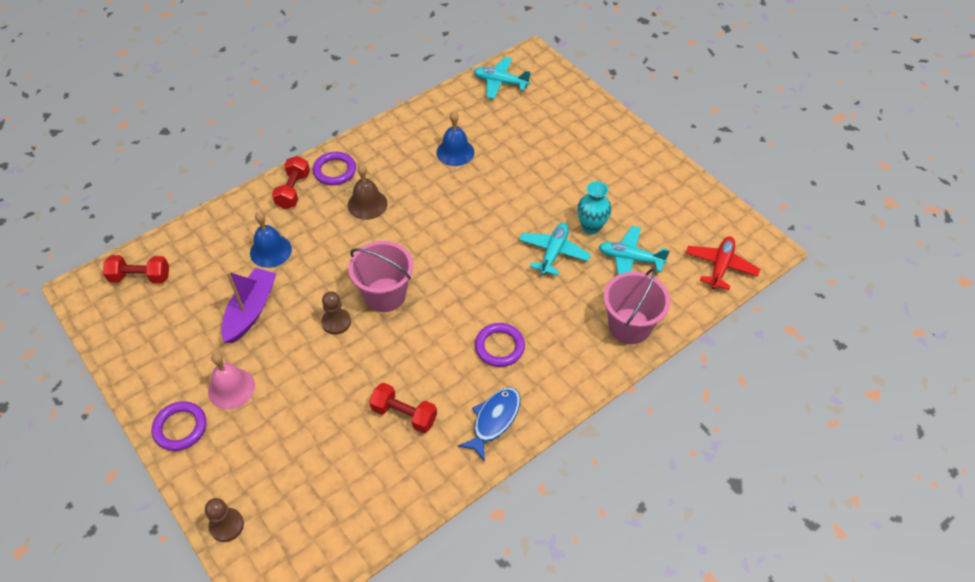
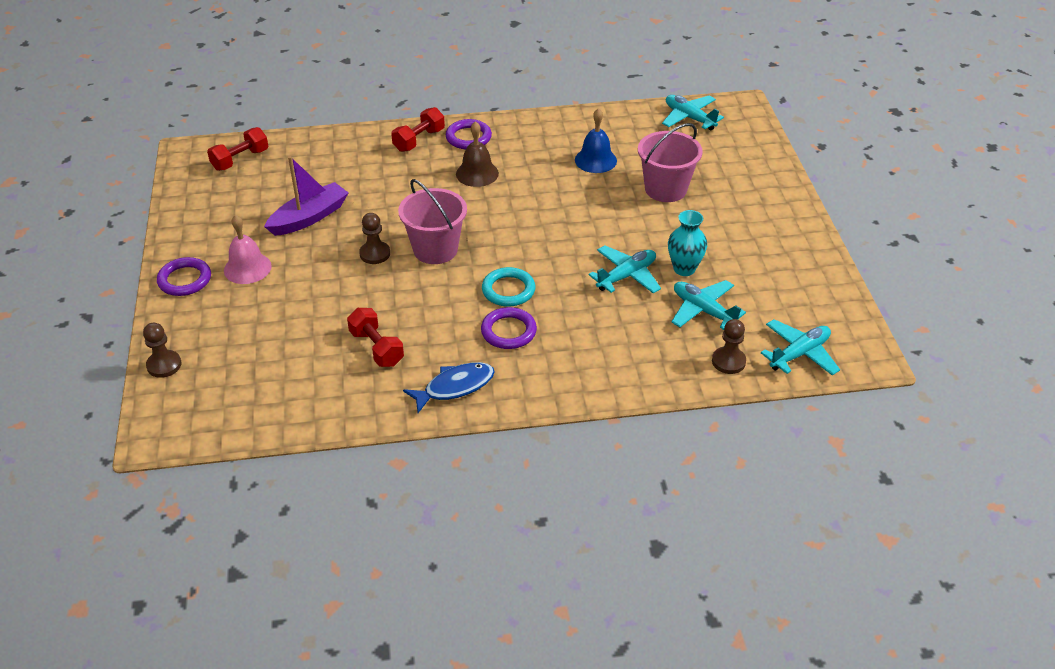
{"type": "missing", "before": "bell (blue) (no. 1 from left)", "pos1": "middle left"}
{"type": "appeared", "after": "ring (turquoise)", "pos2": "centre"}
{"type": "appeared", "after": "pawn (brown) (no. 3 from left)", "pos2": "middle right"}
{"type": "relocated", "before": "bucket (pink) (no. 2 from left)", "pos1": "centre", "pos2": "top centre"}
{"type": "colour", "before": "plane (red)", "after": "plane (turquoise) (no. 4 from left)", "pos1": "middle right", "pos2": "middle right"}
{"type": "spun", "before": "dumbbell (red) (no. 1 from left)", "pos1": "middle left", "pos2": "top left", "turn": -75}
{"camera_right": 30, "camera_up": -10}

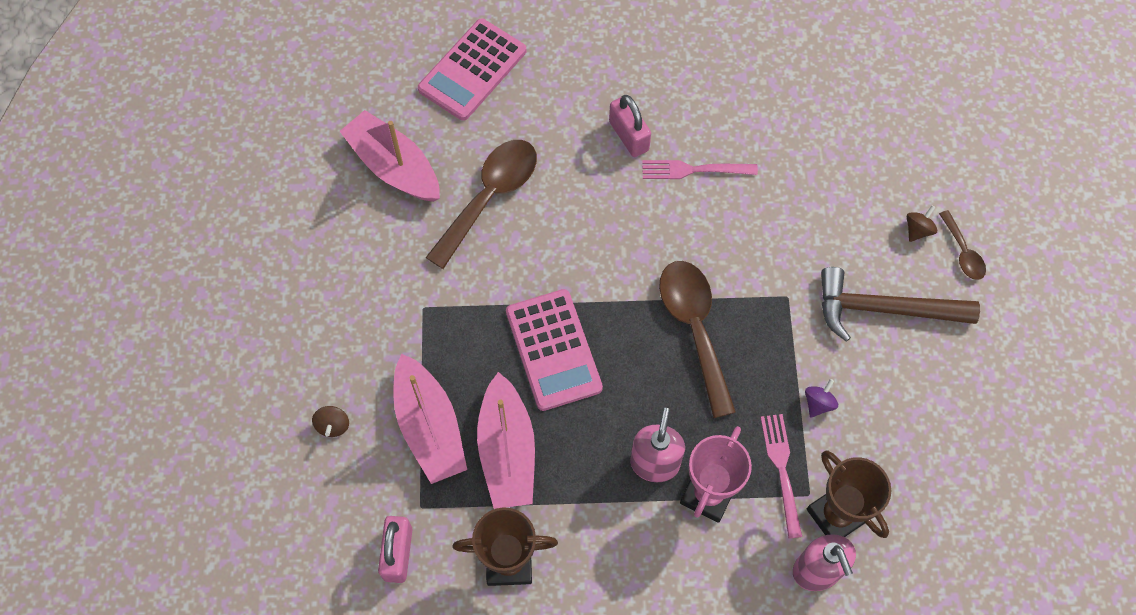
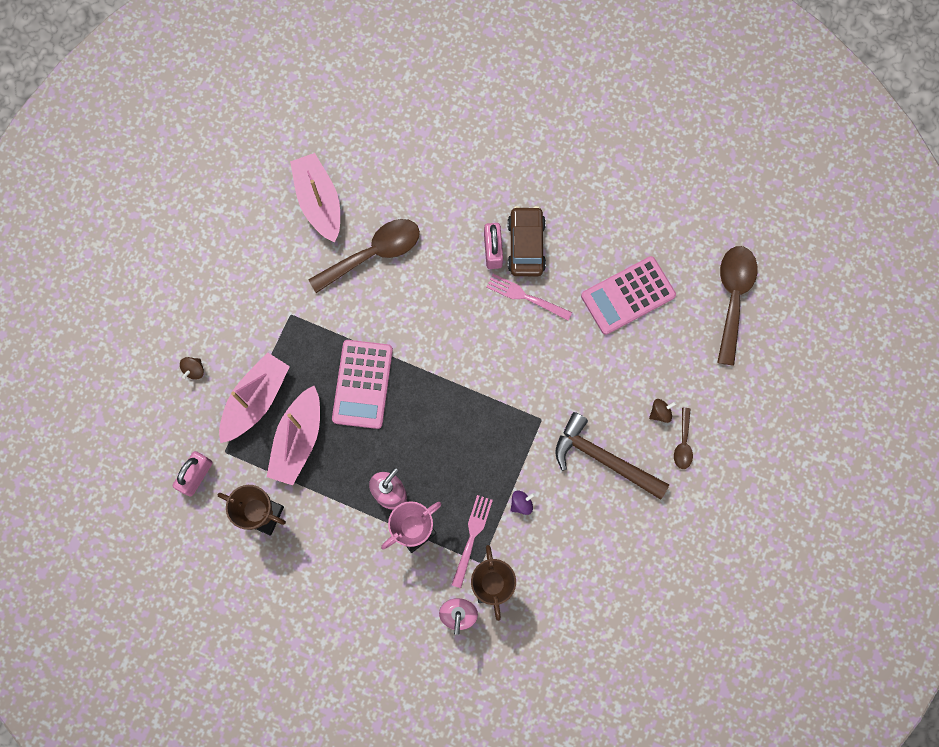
{"type": "appeared", "after": "car (brown)", "pos2": "top centre"}
{"type": "relocated", "before": "calculator (pink) (no. 1 from left in the first image)", "after": "calculator (pink) (no. 2 from left)", "pos1": "top centre", "pos2": "middle right"}
{"type": "relocated", "before": "spoon (brown) (no. 2 from left in the first image)", "after": "spoon (brown) (no. 3 from left)", "pos1": "centre", "pos2": "middle right"}
{"type": "spun", "before": "boat (pink) (no. 2 from left in the first image)", "pos1": "bottom centre", "pos2": "middle left", "turn": -150}
{"camera_right": 25, "camera_up": 10}

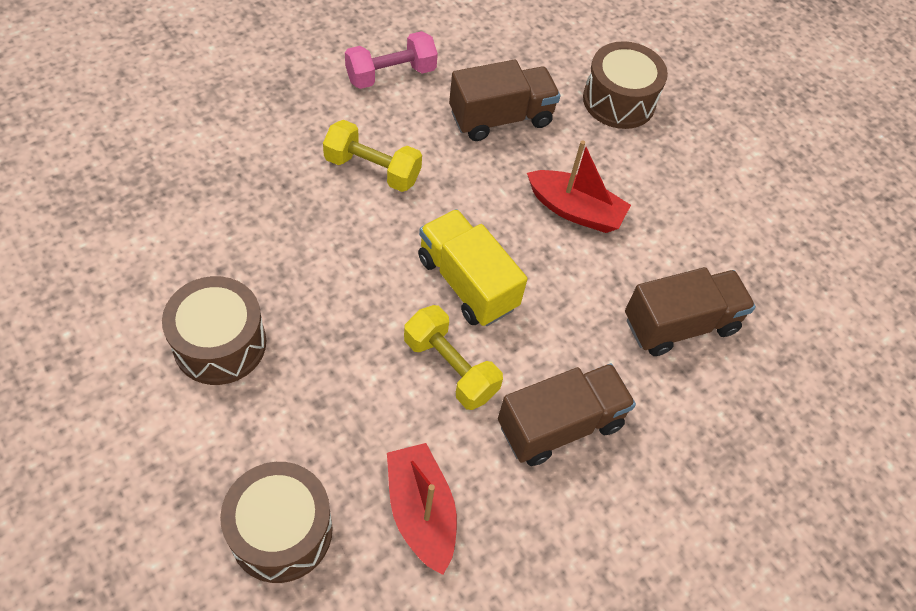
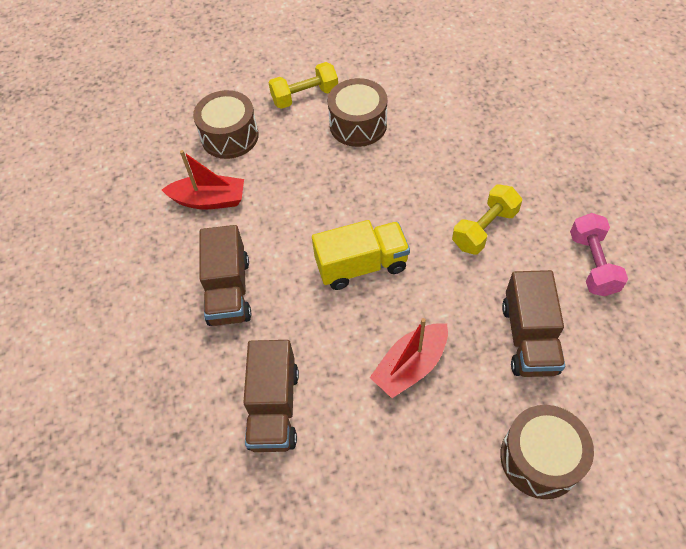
{"type": "relocated", "before": "dumbbell (yellow) (no. 2 from left in the first image)", "after": "dumbbell (yellow) (no. 1 from left)", "pos1": "centre", "pos2": "top centre"}
{"camera_right": 120, "camera_up": 0}

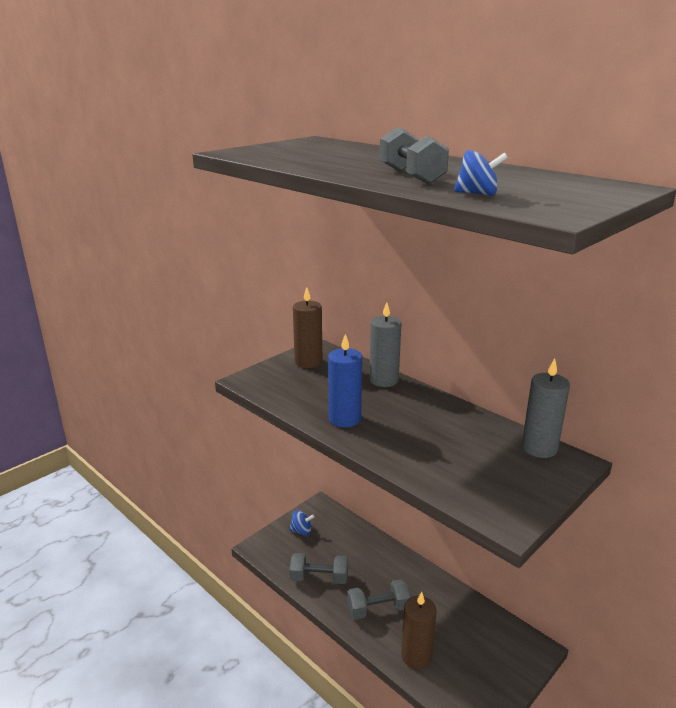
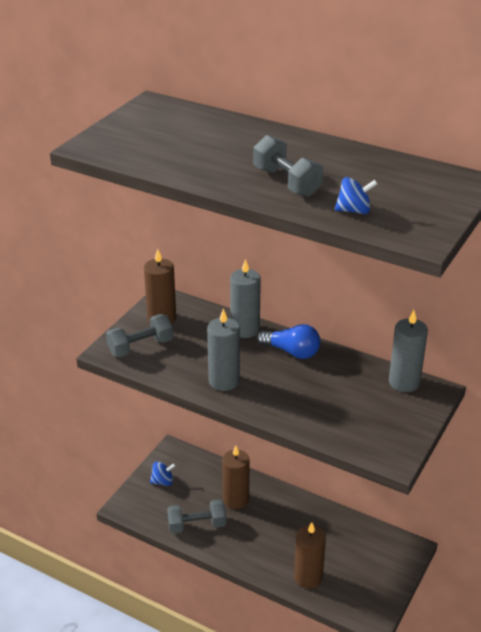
{"type": "appeared", "after": "candle (brown) (no. 2 from left)", "pos2": "bottom centre"}
{"type": "appeared", "after": "light bulb (blue)", "pos2": "centre"}
{"type": "relocated", "before": "dumbbell (grey) (no. 2 from left in the first image)", "after": "dumbbell (grey) (no. 1 from left)", "pos1": "bottom centre", "pos2": "middle left"}
{"type": "colour", "before": "candle (blue)", "after": "candle (grey) (no. 1 from left)", "pos1": "centre", "pos2": "centre"}
{"camera_right": -15, "camera_up": 10}

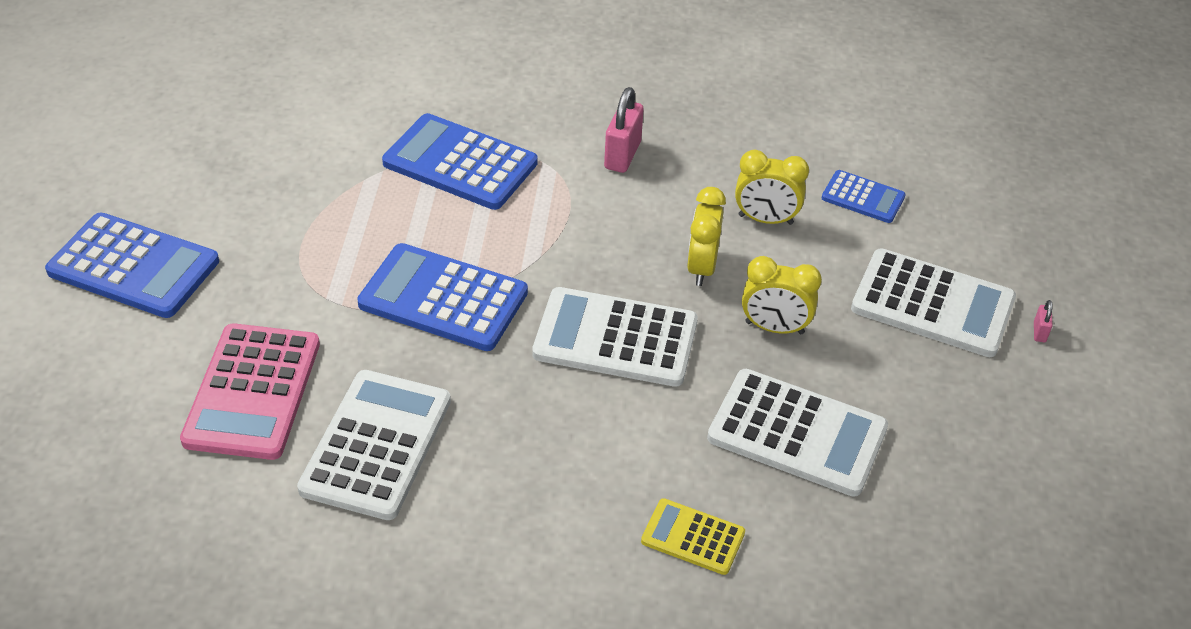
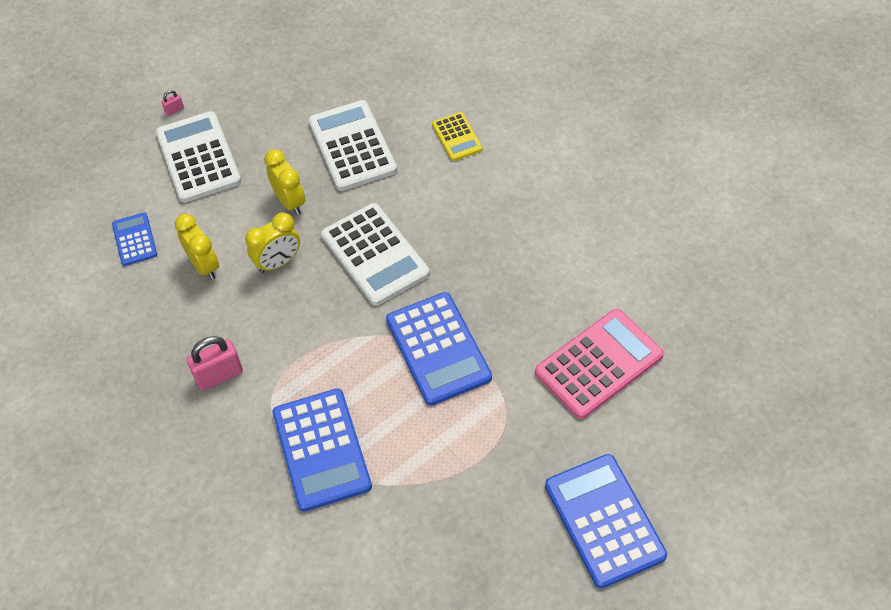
{"type": "missing", "before": "calculator (white) (no. 1 from left)", "pos1": "bottom left"}
{"camera_right": -130, "camera_up": 10}

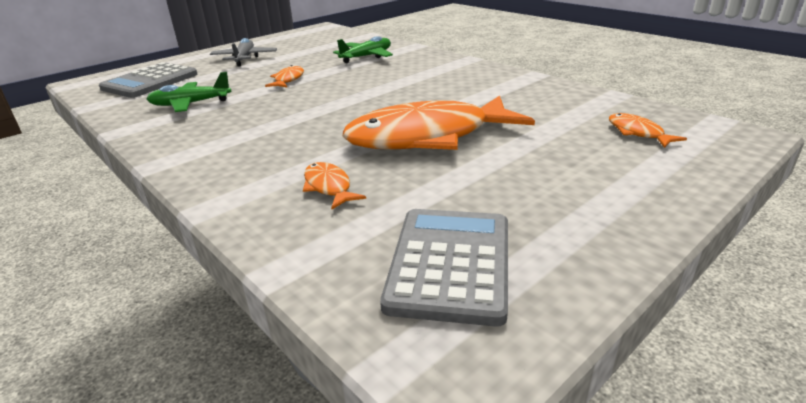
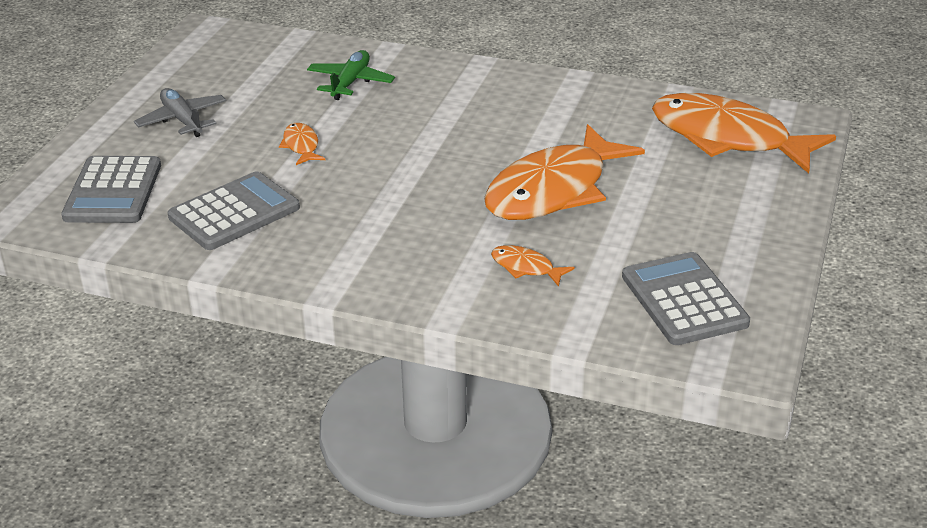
{"type": "exchanged", "before": "plane (green) (no. 1 from left)", "after": "calculator (grey) (no. 2 from left)", "pos1": "top left", "pos2": "middle left"}
{"type": "size", "before": "fish (orange) (no. 4 from left)", "pos1": "top right", "pos2": "top right", "scale": 2.44}
{"camera_right": -30, "camera_up": 5}

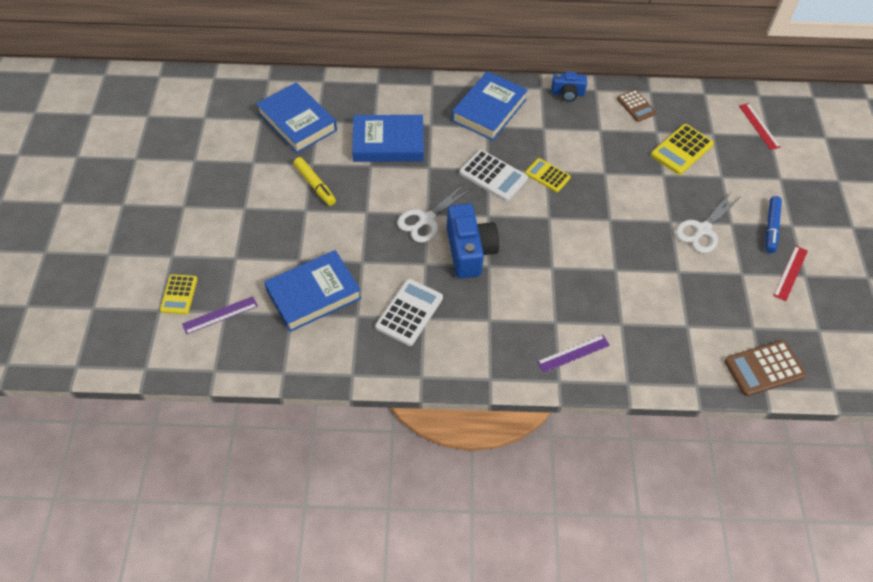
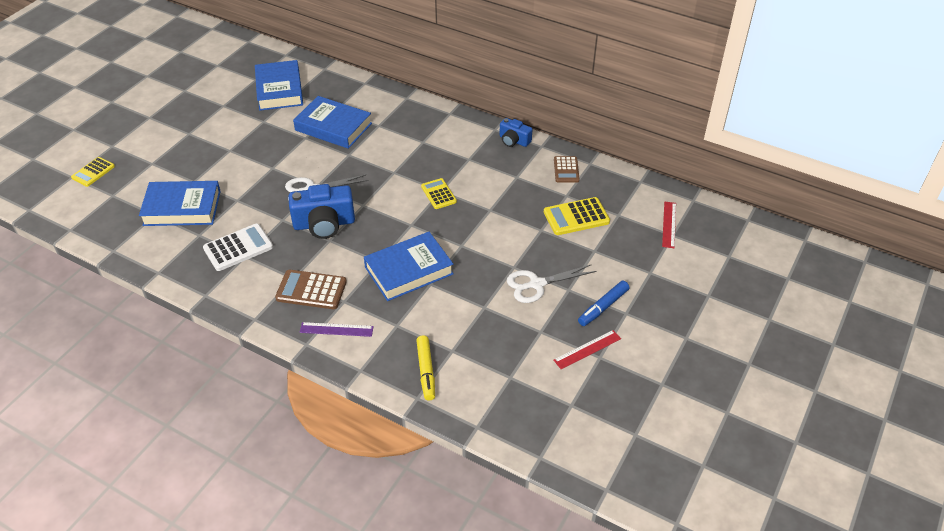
{"type": "missing", "before": "ruler (purple) (no. 1 from left)", "pos1": "middle left"}
{"type": "missing", "before": "calculator (white) (no. 2 from left)", "pos1": "top centre"}
{"type": "relocated", "before": "marker (yellow)", "pos1": "top centre", "pos2": "bottom centre"}
{"type": "relocated", "before": "book (blue) (no. 4 from left)", "pos1": "top centre", "pos2": "centre"}
{"type": "relocated", "before": "calculator (brown) (no. 2 from left in the first image)", "after": "calculator (brown) (no. 1 from left)", "pos1": "middle right", "pos2": "middle left"}
{"type": "spun", "before": "camera (blue) (no. 1 from left)", "pos1": "centre", "pos2": "centre", "turn": 60}
{"camera_right": 30, "camera_up": -10}

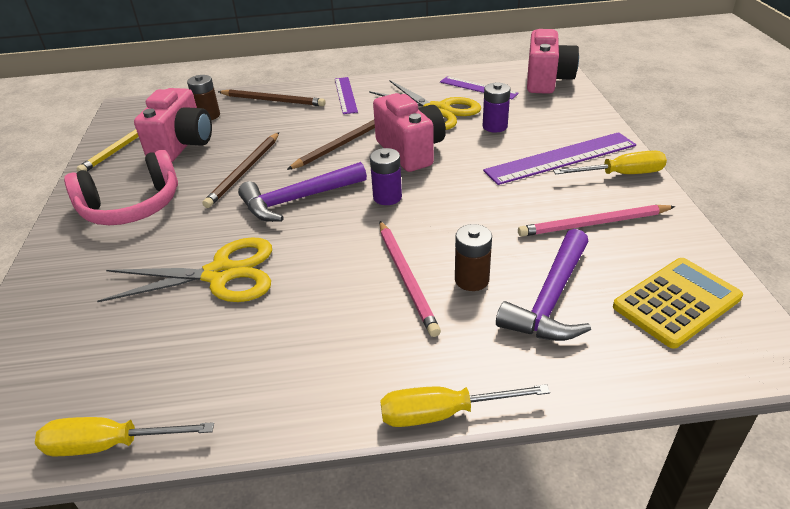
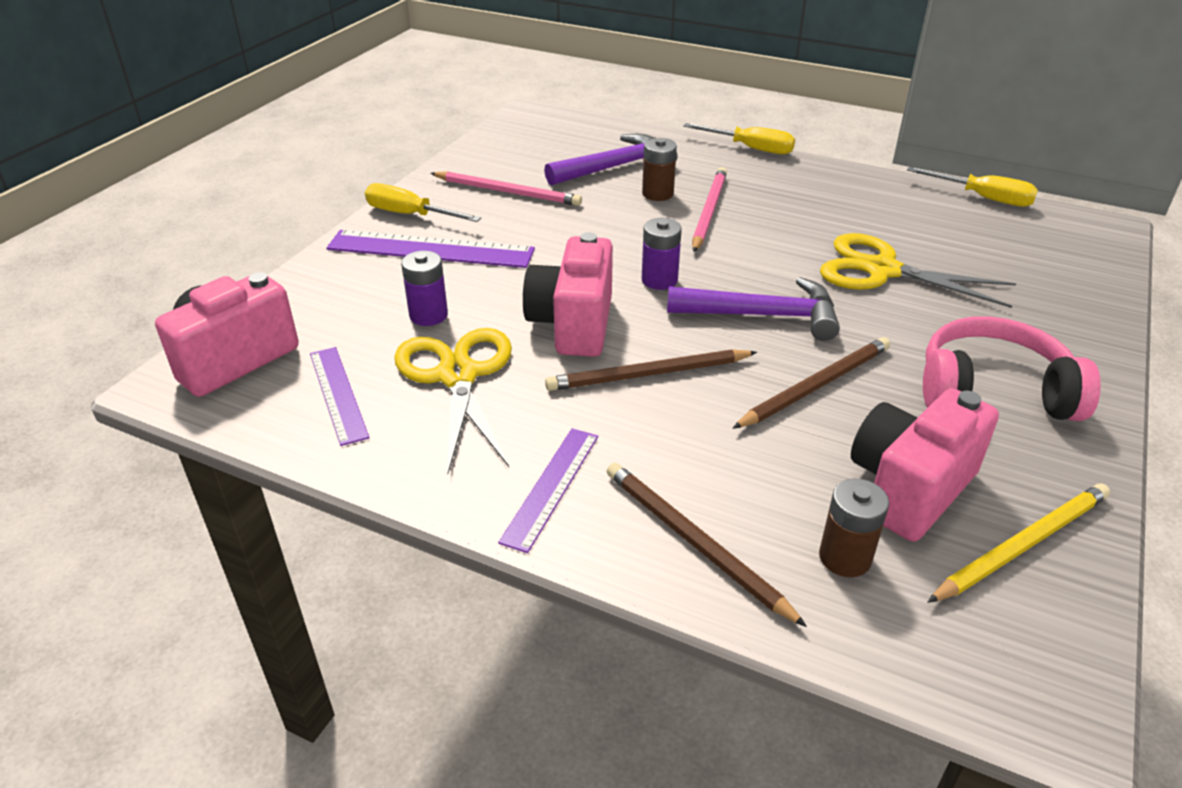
{"type": "missing", "before": "calculator (yellow)", "pos1": "middle right"}
{"camera_right": -150, "camera_up": 0}

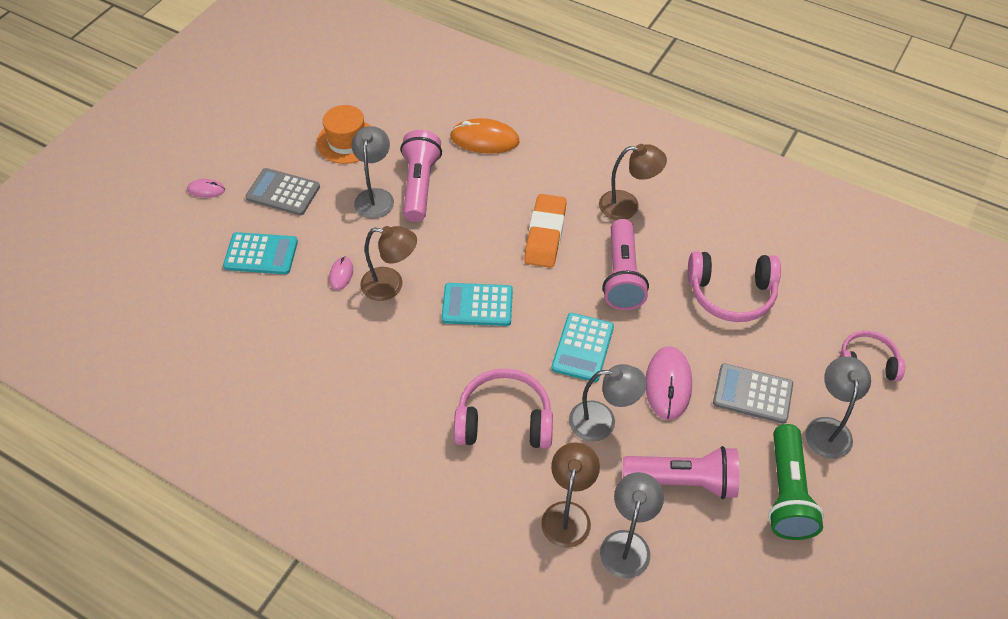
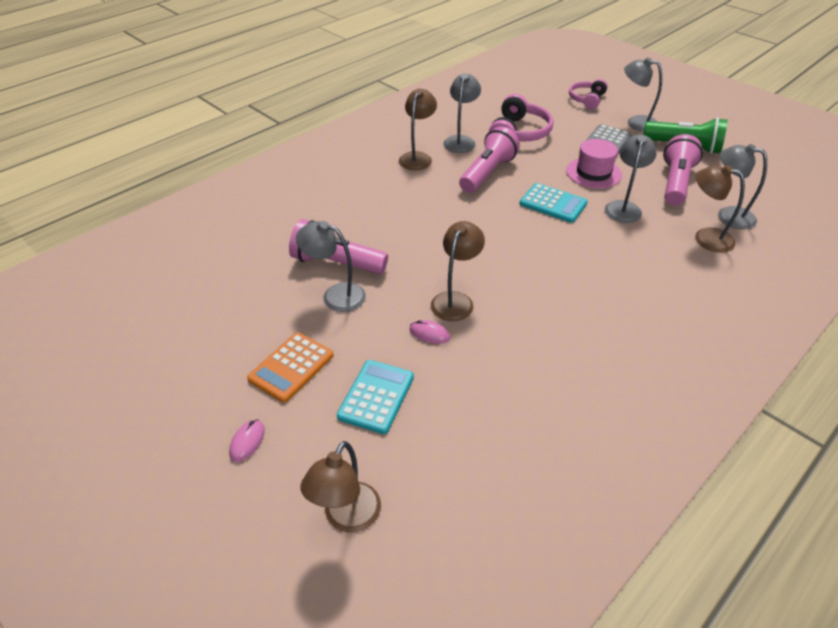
{"type": "missing", "before": "hat (orange)", "pos1": "top centre"}
{"type": "missing", "before": "calculator (turquoise) (no. 2 from left)", "pos1": "centre"}
{"type": "missing", "before": "mouse (orange)", "pos1": "top centre"}
{"type": "missing", "before": "headphones (pink) (no. 1 from left)", "pos1": "centre"}
{"type": "missing", "before": "eraser (orange)", "pos1": "centre"}
{"type": "appeared", "after": "lamp (brown) (no. 1 from left)", "pos2": "bottom centre"}
{"type": "appeared", "after": "lamp (grey) (no. 2 from left)", "pos2": "top centre"}
{"type": "exchanged", "before": "mouse (pink) (no. 3 from left)", "after": "hat (pink)", "pos1": "centre", "pos2": "top right"}
{"type": "colour", "before": "calculator (grey) (no. 1 from left)", "after": "calculator (orange)", "pos1": "top left", "pos2": "centre"}
{"type": "spun", "before": "flashlight (pink) (no. 2 from left)", "pos1": "centre", "pos2": "top centre", "turn": -75}
{"camera_right": -75, "camera_up": -10}

